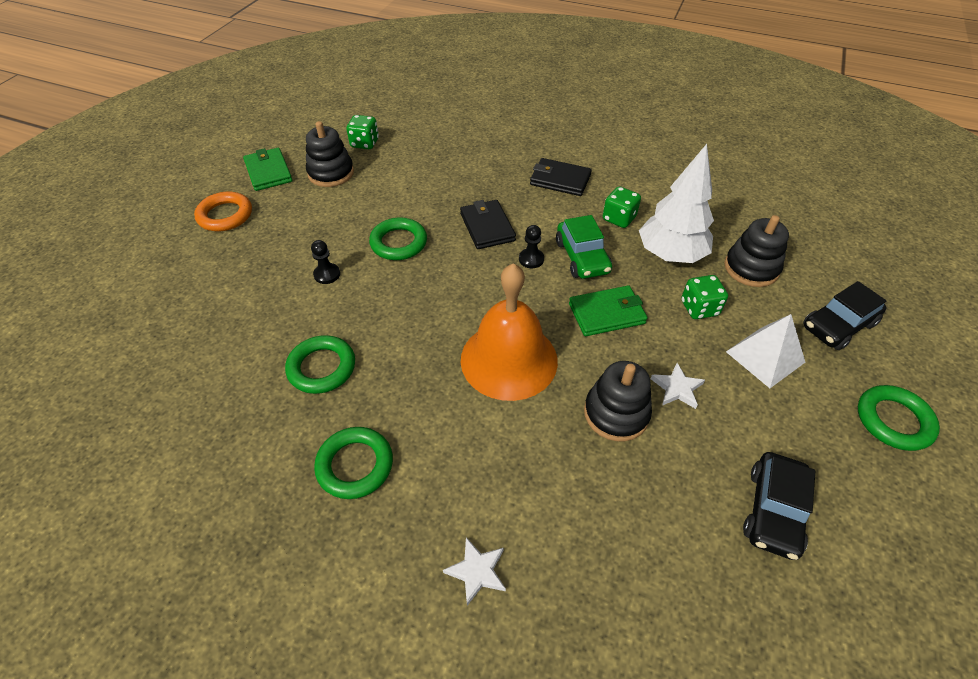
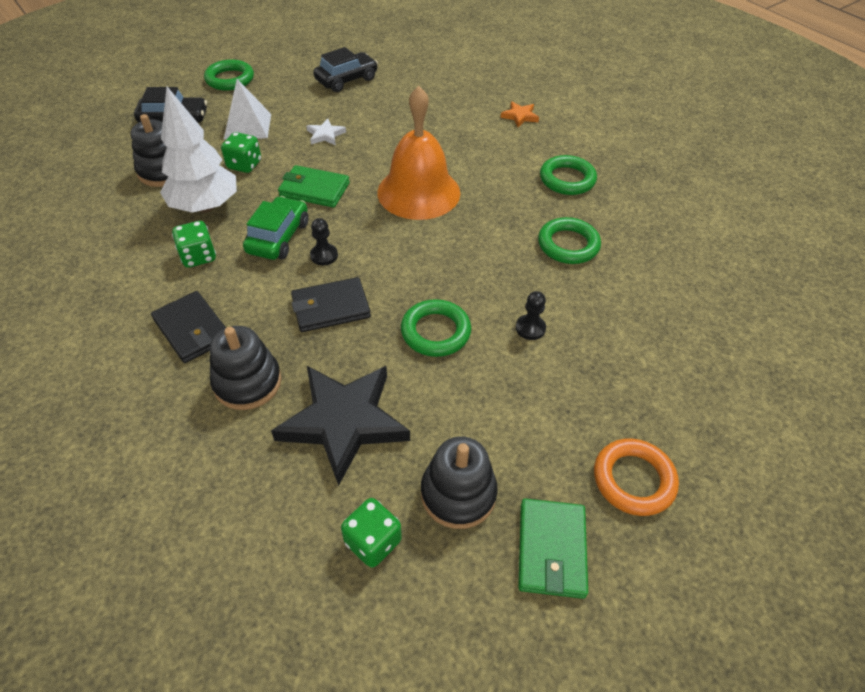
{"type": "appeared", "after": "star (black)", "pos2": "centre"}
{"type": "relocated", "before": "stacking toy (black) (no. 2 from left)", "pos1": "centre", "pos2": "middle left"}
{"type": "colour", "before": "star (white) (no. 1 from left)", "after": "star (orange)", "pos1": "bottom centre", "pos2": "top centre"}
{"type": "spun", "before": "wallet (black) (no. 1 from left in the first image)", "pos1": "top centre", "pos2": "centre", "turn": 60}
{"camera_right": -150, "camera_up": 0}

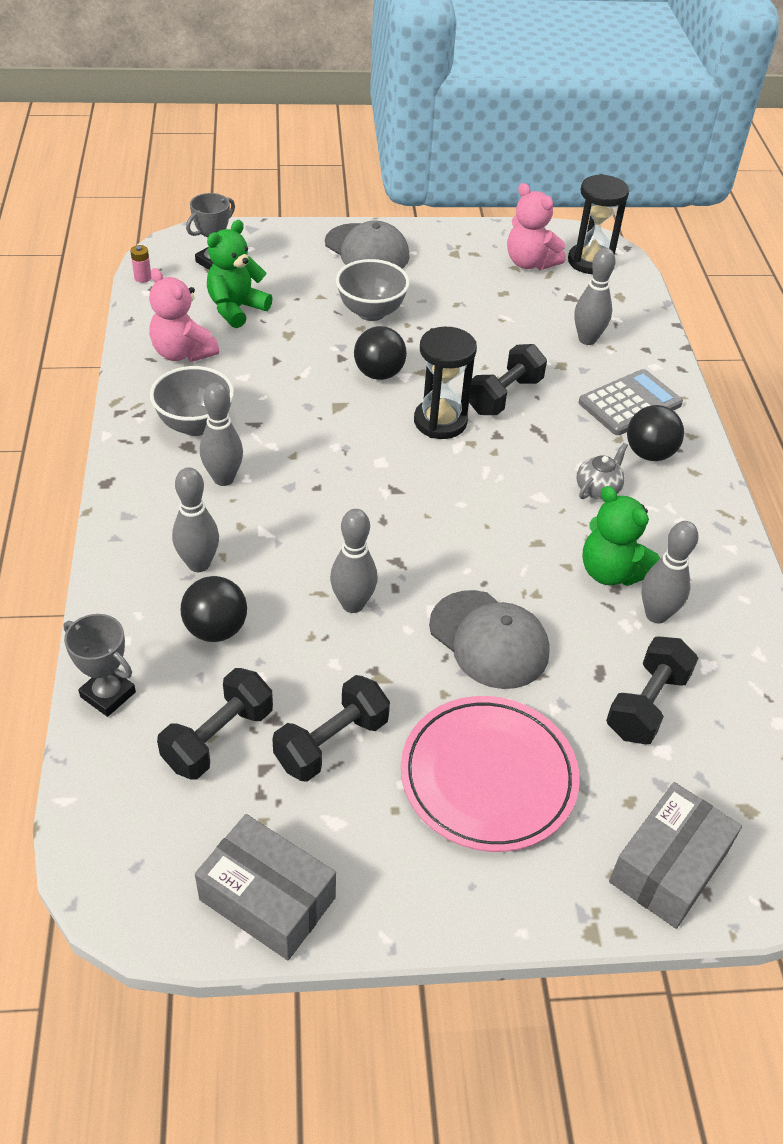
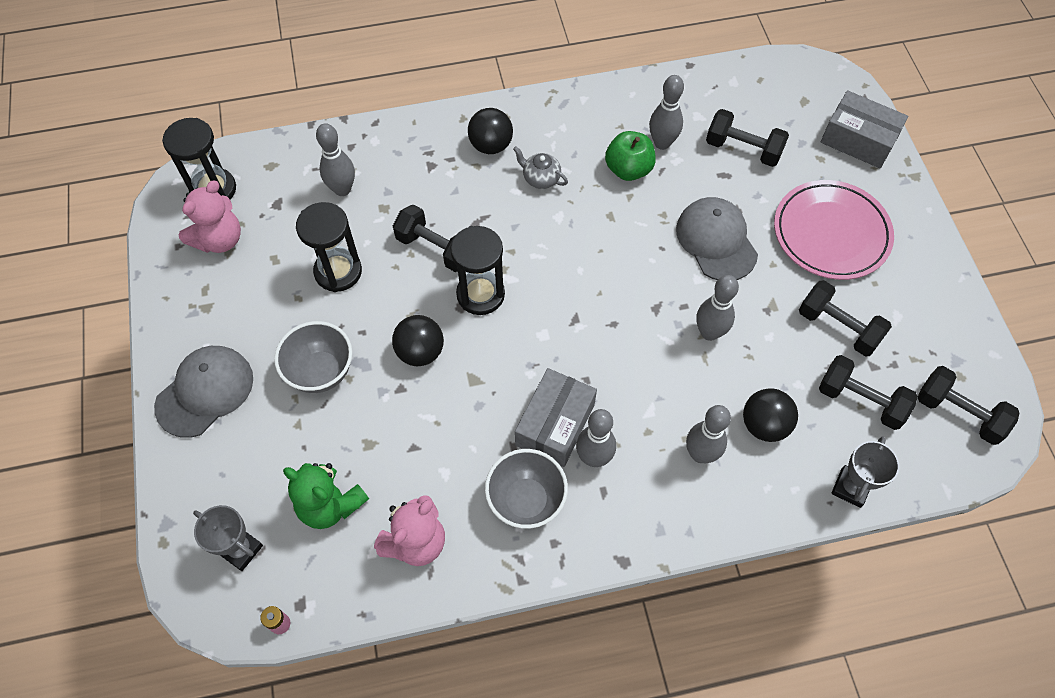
{"type": "missing", "before": "calculator (grey)", "pos1": "middle right"}
{"type": "appeared", "after": "hourglass (black) (no. 2 from left)", "pos2": "middle left"}
{"type": "appeared", "after": "dumbbell (black) (no. 5 from left)", "pos2": "middle right"}
{"type": "relocated", "before": "box (grey) (no. 1 from left)", "pos1": "bottom centre", "pos2": "centre"}
{"type": "exchanged", "before": "teddy bear (green) (no. 2 from left)", "after": "apple (green)", "pos1": "middle right", "pos2": "top centre"}
{"type": "spun", "before": "cap (grey) (no. 2 from left)", "pos1": "centre", "pos2": "middle right", "turn": -60}
{"camera_right": -95, "camera_up": 15}

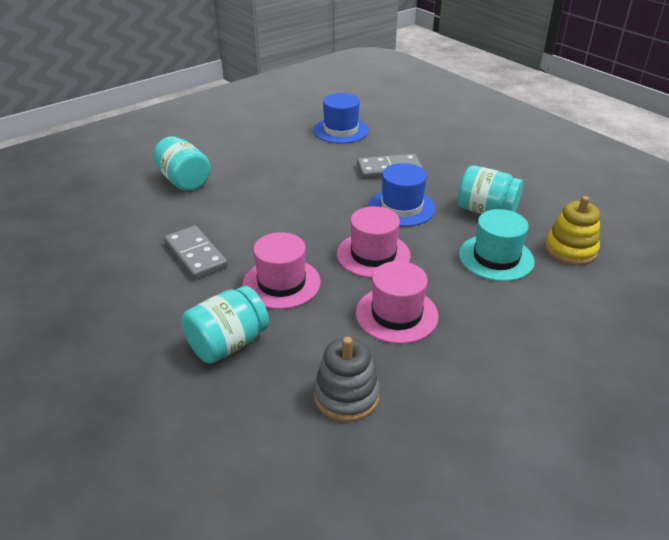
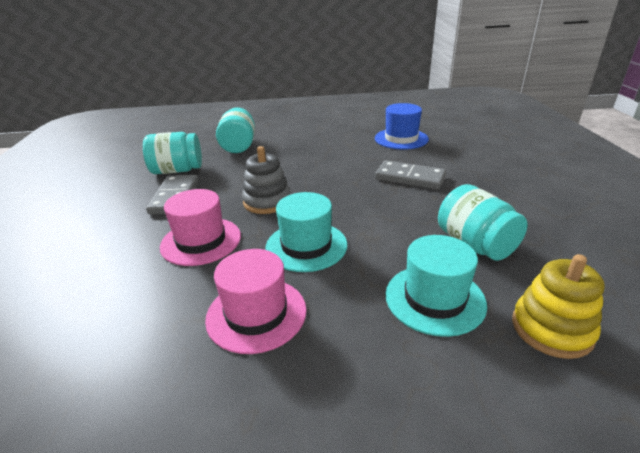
{"type": "missing", "before": "hat (blue) (no. 2 from left)", "pos1": "centre"}
{"type": "relocated", "before": "jar (turquoise) (no. 2 from left in the first image)", "after": "jar (turquoise) (no. 1 from left)", "pos1": "centre", "pos2": "middle left"}
{"type": "relocated", "before": "stacking toy (grey)", "pos1": "bottom centre", "pos2": "centre"}
{"type": "colour", "before": "hat (pink) (no. 2 from left)", "after": "hat (turquoise) (no. 1 from left)", "pos1": "centre", "pos2": "centre"}
{"camera_right": 35, "camera_up": -5}

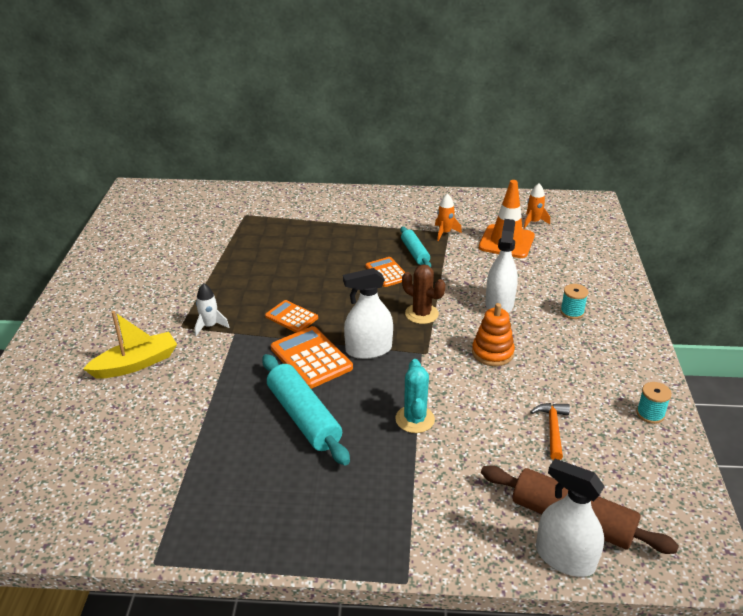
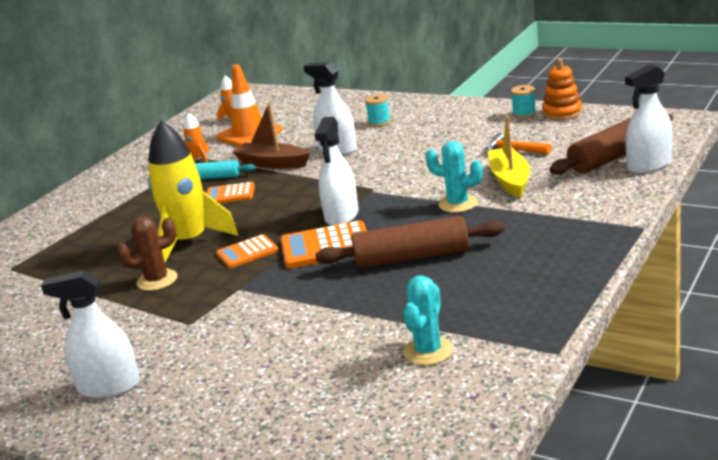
{"type": "missing", "before": "rocket (white)", "pos1": "middle left"}
{"type": "appeared", "after": "spray bottle (white) (no. 1 from left)", "pos2": "bottom left"}
{"type": "appeared", "after": "rocket (yellow)", "pos2": "middle left"}
{"type": "appeared", "after": "boat (brown)", "pos2": "top centre"}
{"type": "appeared", "after": "cactus (turquoise) (no. 1 from left)", "pos2": "bottom centre"}
{"type": "relocated", "before": "boat (yellow)", "pos1": "middle left", "pos2": "middle right"}
{"type": "relocated", "before": "cactus (brown)", "pos1": "centre", "pos2": "middle left"}
{"type": "relocated", "before": "stacking toy (orange)", "pos1": "centre", "pos2": "top right"}
{"type": "colour", "before": "rolling pin (turquoise) (no. 1 from left)", "after": "rolling pin (brown) (no. 1 from left)", "pos1": "centre", "pos2": "centre"}
{"camera_right": -60, "camera_up": -10}

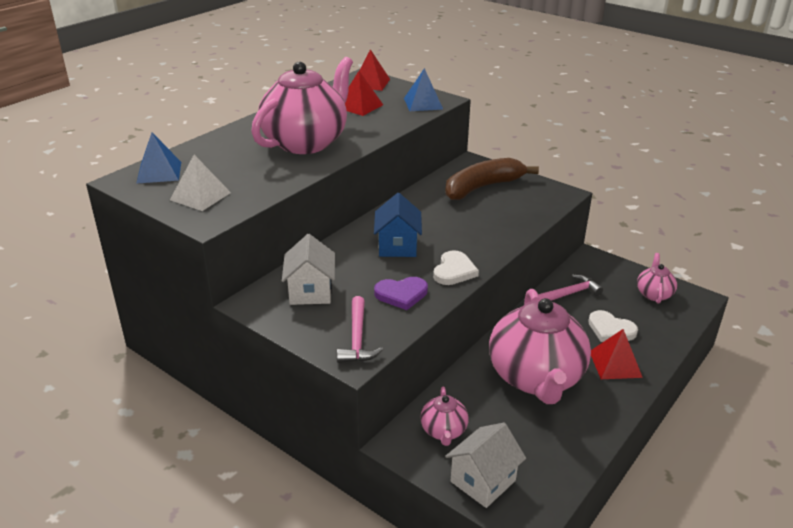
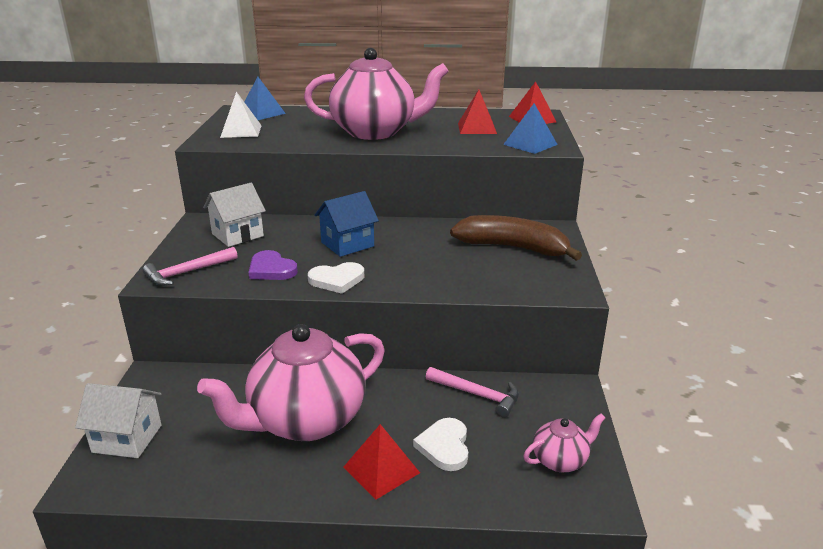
{"type": "missing", "before": "teapot (pink) (no. 2 from left)", "pos1": "bottom centre"}
{"camera_right": 55, "camera_up": -5}

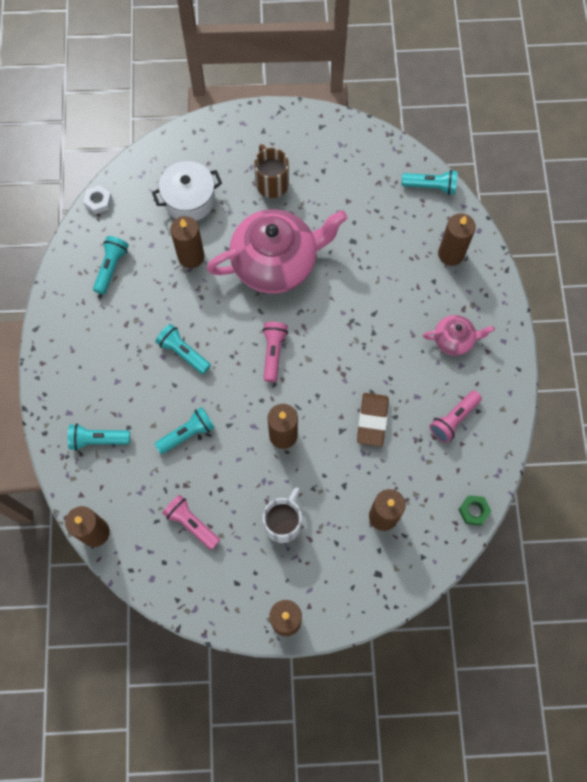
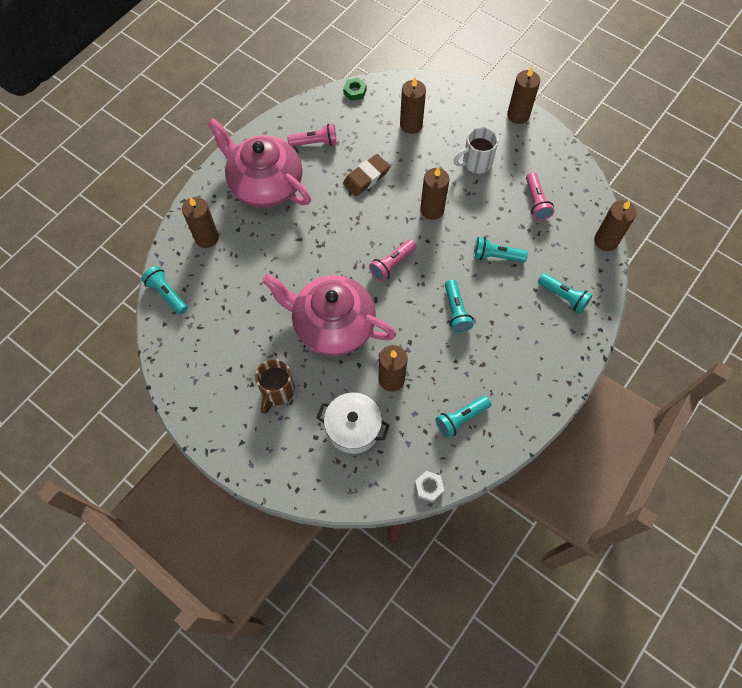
{"type": "size", "before": "teapot (pink) (no. 2 from left in the first image)", "pos1": "middle right", "pos2": "top centre", "scale": 2.12}
{"camera_right": -140, "camera_up": -5}

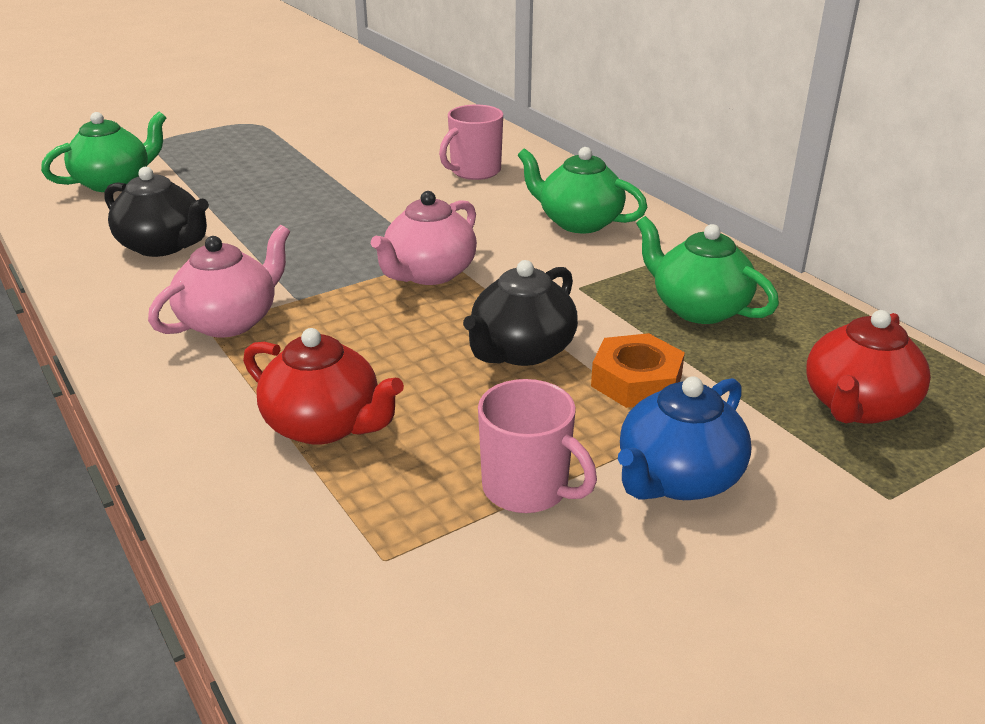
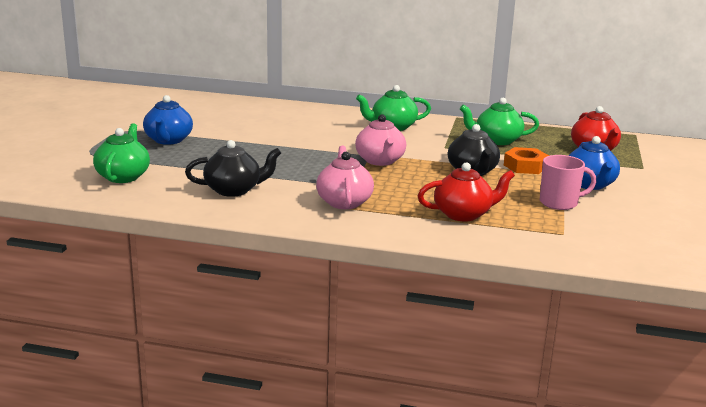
{"type": "missing", "before": "mug (pink) (no. 1 from left)", "pos1": "top centre"}
{"type": "appeared", "after": "teapot (blue) (no. 1 from left)", "pos2": "top left"}
{"camera_right": -45, "camera_up": -10}

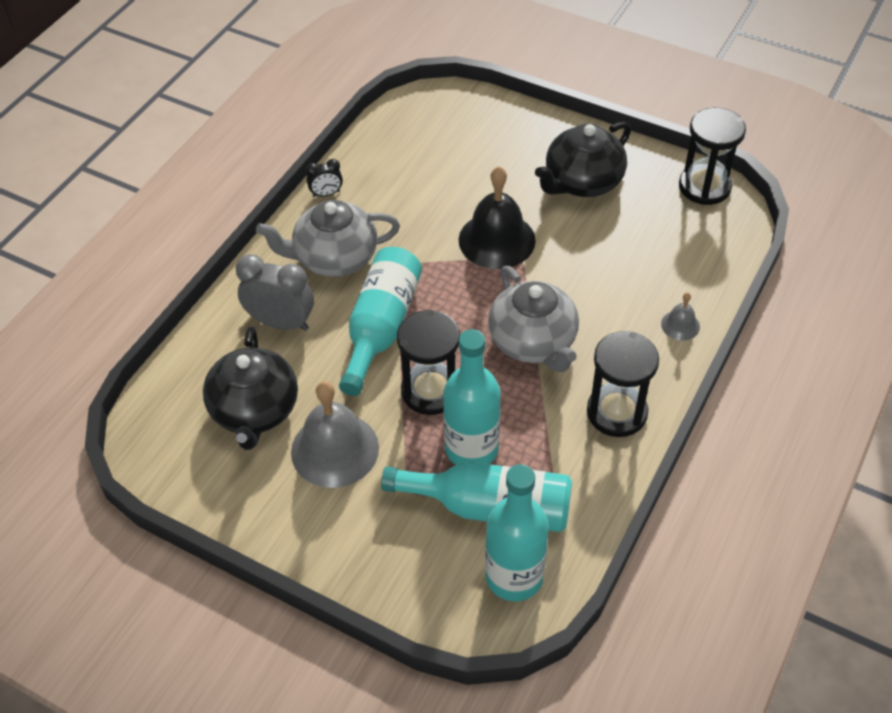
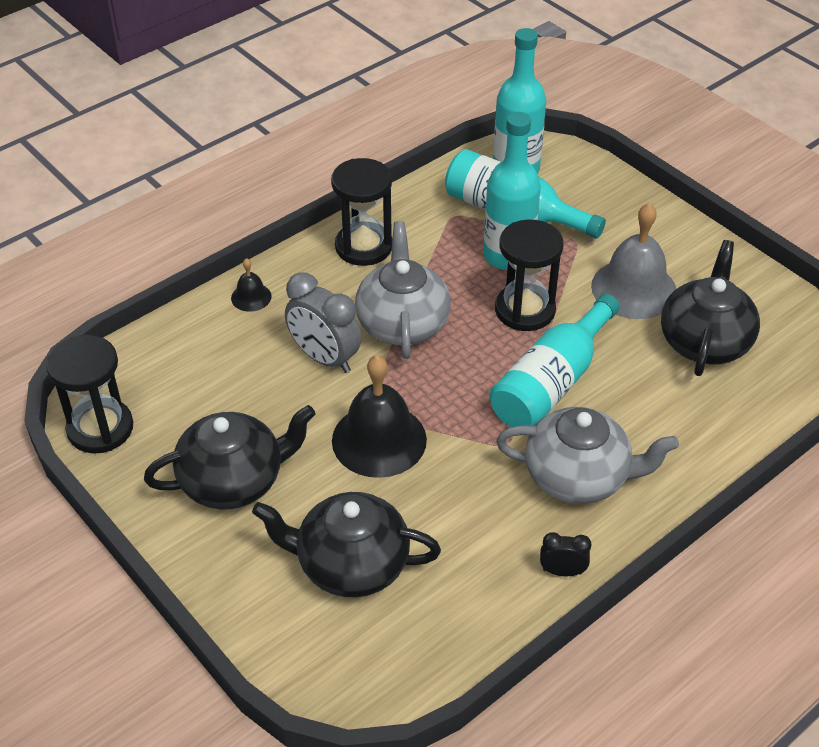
{"type": "appeared", "after": "teapot (black) (no. 2 from left)", "pos2": "bottom centre"}
{"type": "relocated", "before": "clock (grey)", "pos1": "middle left", "pos2": "centre"}
{"type": "colour", "before": "bell (grey) (no. 2 from left)", "after": "bell (black) (no. 1 from left)", "pos1": "middle right", "pos2": "middle left"}
{"camera_right": -160, "camera_up": -5}

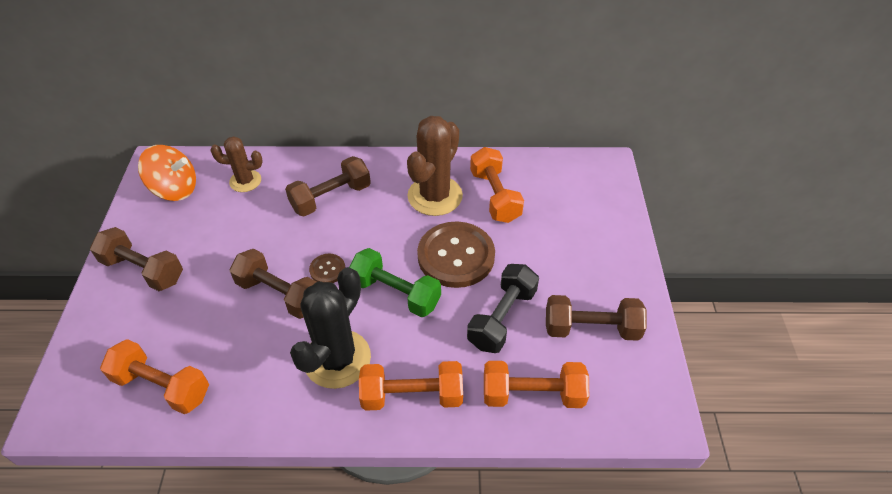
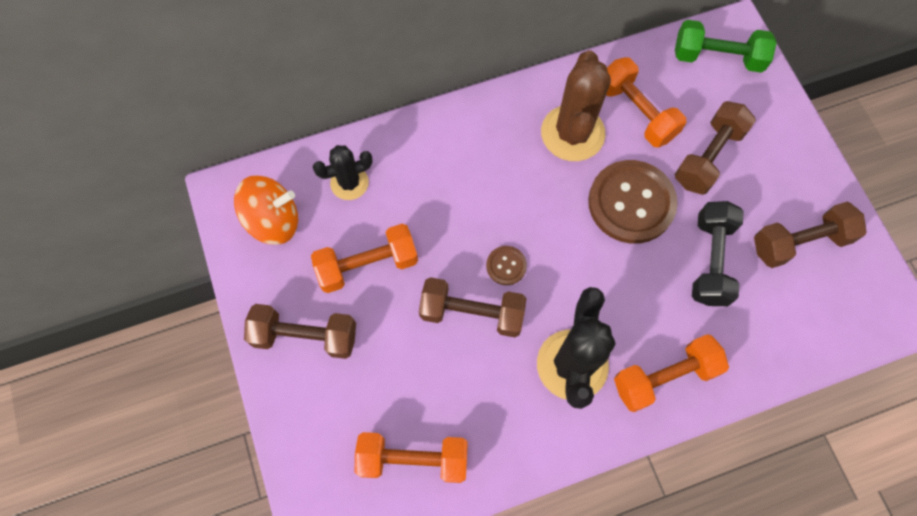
{"type": "relocated", "before": "dumbbell (brown) (no. 3 from left)", "pos1": "centre", "pos2": "top right"}
{"type": "relocated", "before": "dumbbell (green)", "pos1": "centre", "pos2": "top right"}
{"type": "relocated", "before": "dumbbell (orange) (no. 4 from left in the first image)", "after": "dumbbell (orange) (no. 1 from left)", "pos1": "bottom centre", "pos2": "centre"}
{"type": "colour", "before": "cactus (brown) (no. 1 from left)", "after": "cactus (black) (no. 1 from left)", "pos1": "top left", "pos2": "centre"}
{"camera_right": -20, "camera_up": 20}

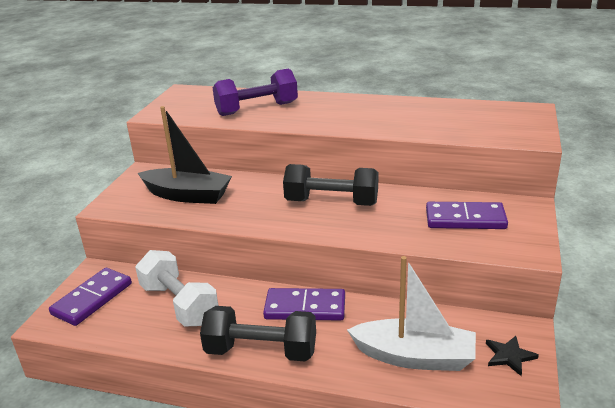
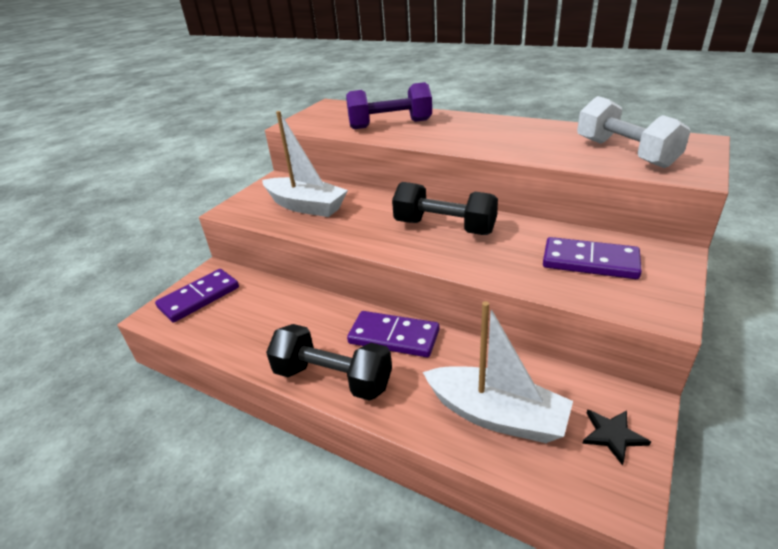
{"type": "relocated", "before": "dumbbell (white)", "pos1": "bottom left", "pos2": "top right"}
{"type": "colour", "before": "boat (black)", "after": "boat (white) (no. 1 from left)", "pos1": "middle left", "pos2": "top centre"}
{"camera_right": 15, "camera_up": 5}

